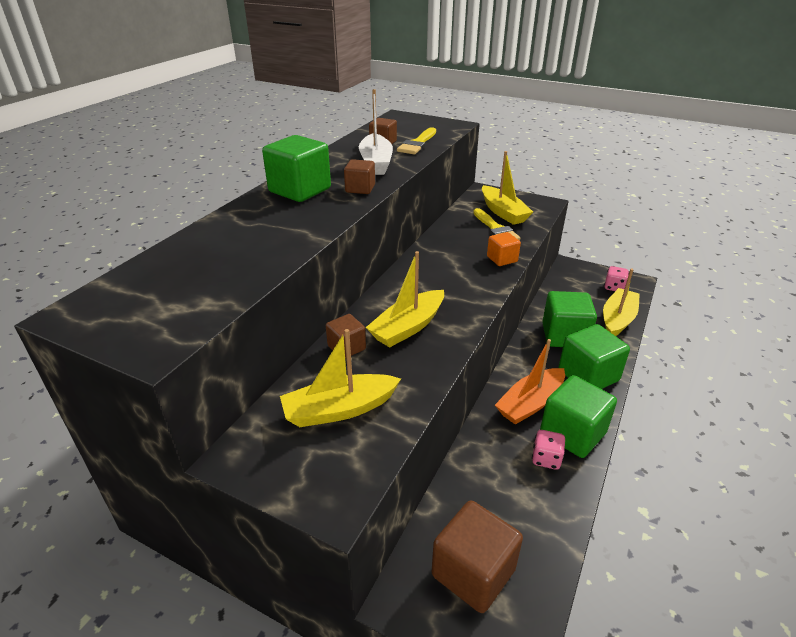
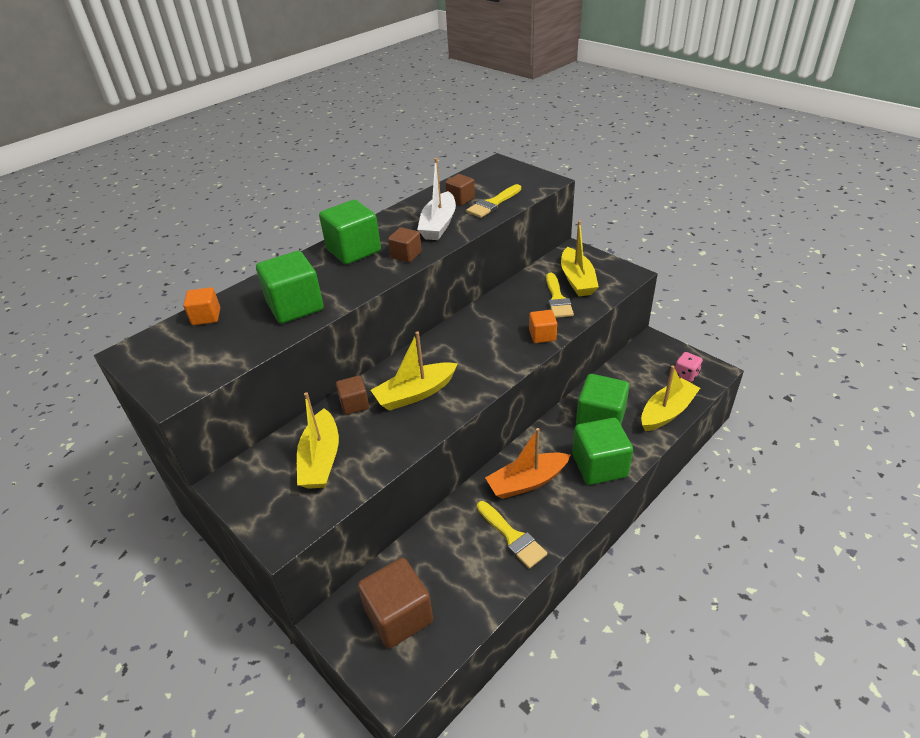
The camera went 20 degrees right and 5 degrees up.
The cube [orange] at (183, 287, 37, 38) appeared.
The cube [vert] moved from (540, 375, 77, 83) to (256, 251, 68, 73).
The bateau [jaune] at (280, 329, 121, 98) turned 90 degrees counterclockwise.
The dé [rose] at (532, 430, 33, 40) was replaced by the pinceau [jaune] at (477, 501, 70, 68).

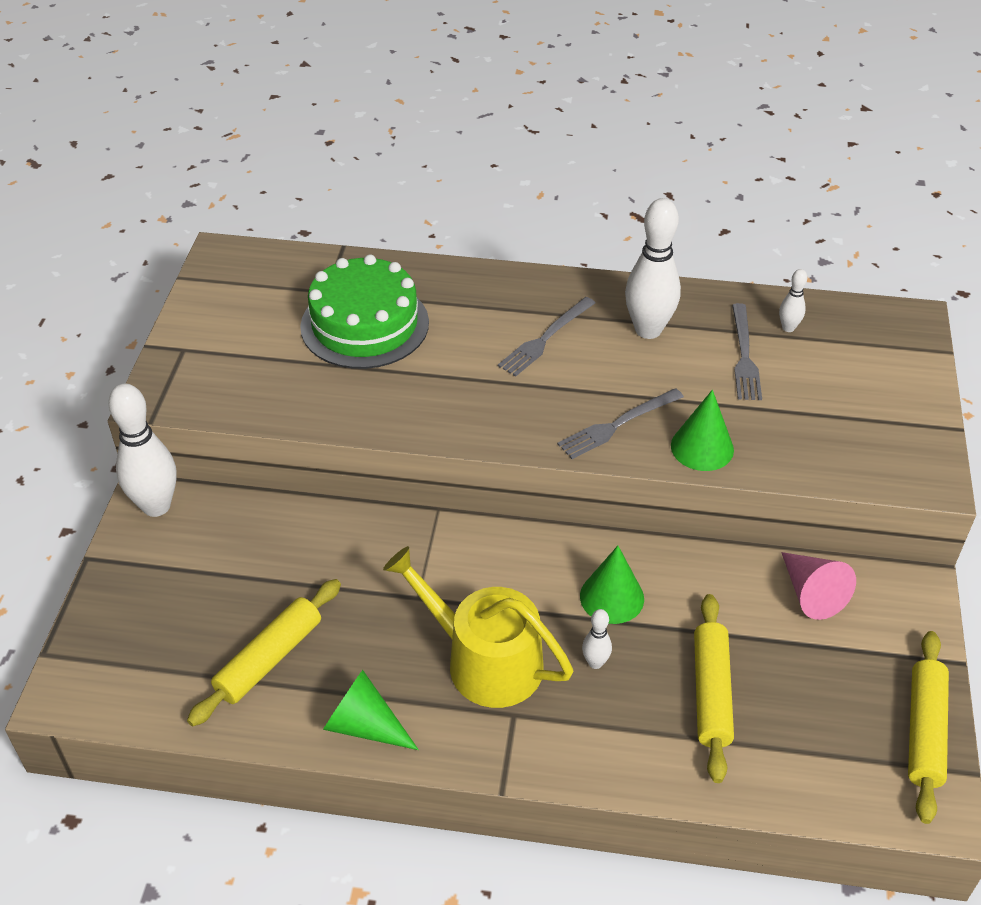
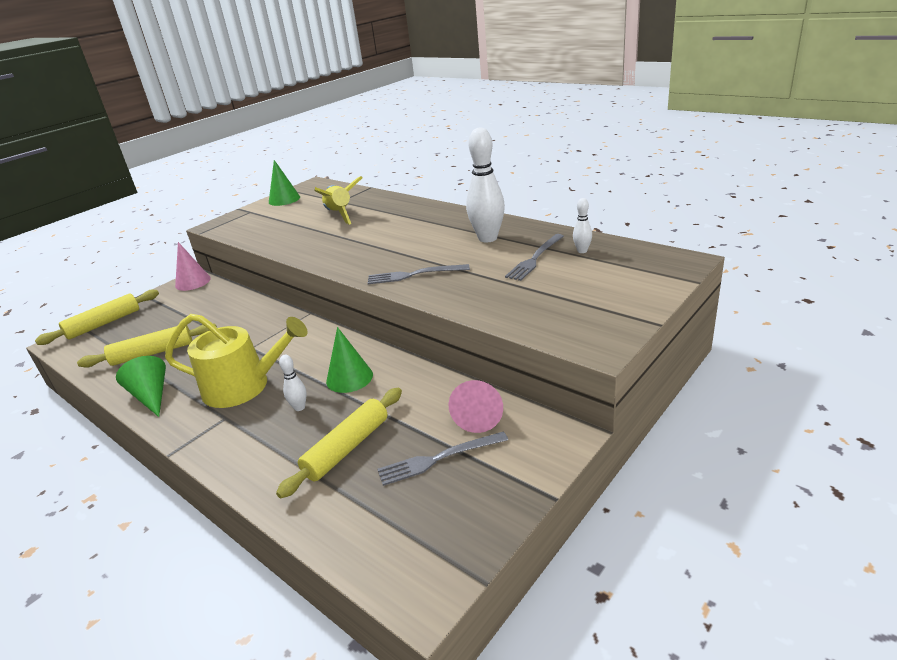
The camera went 35 degrees right and 15 degrees down.
The rouleau à pâtisserie [jaune] moved from (908, 631, 41, 193) to (35, 290, 124, 55).
The arrosoir [jaune] at (383, 546, 190, 162) turned 120 degrees clockwise.
The quille [blanc] at (108, 384, 69, 133) was replaced by the cône [rose] at (175, 242, 36, 49).
The cône [vert] moved from (671, 390, 63, 81) to (269, 160, 31, 46).
The gâteau [vert] at (300, 255, 129, 114) was replaced by the fusée [jaune] at (314, 176, 49, 49).
The fourchette [gris] moved from (498, 297, 97, 79) to (377, 431, 131, 55).

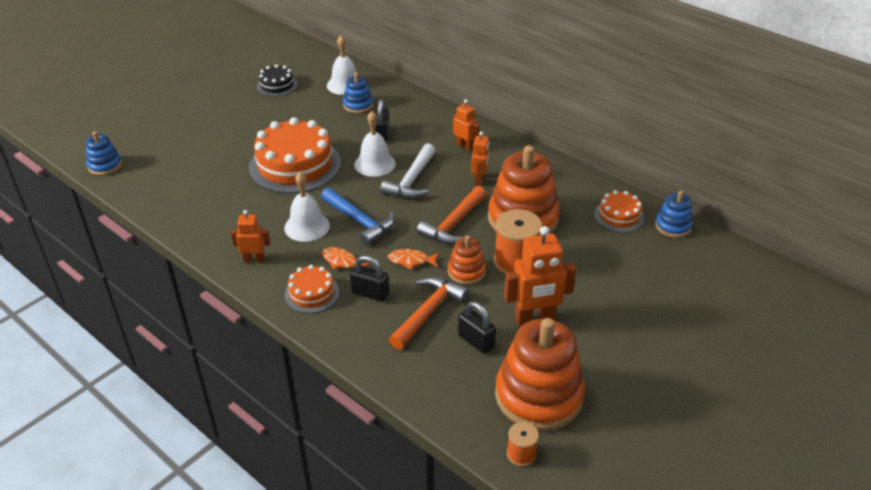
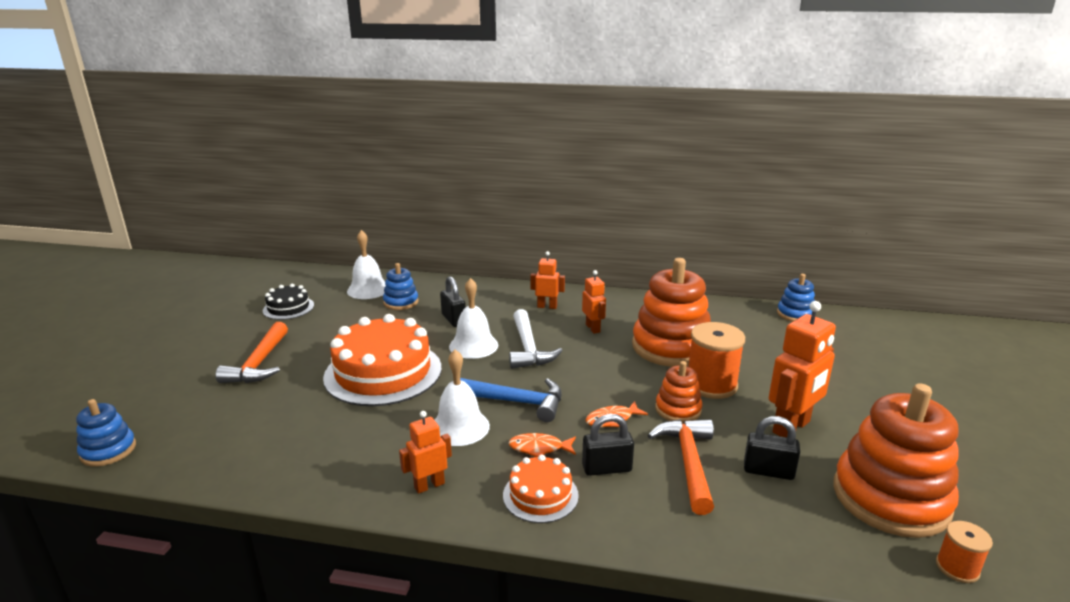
The camera went 30 degrees left and 15 degrees down.
The marteau [orange] moved from (417, 186, 69, 58) to (216, 322, 72, 61).
The gâteau [orange] at (594, 190, 50, 42) disappeared.

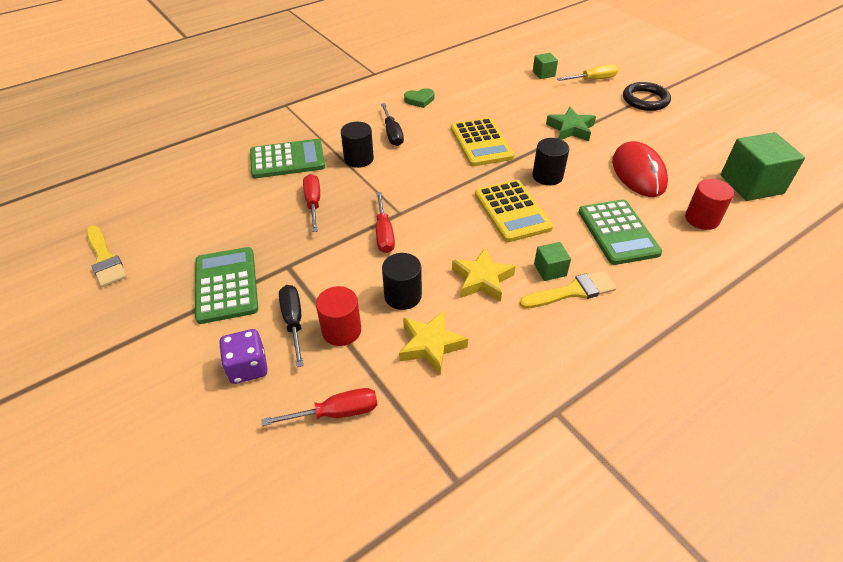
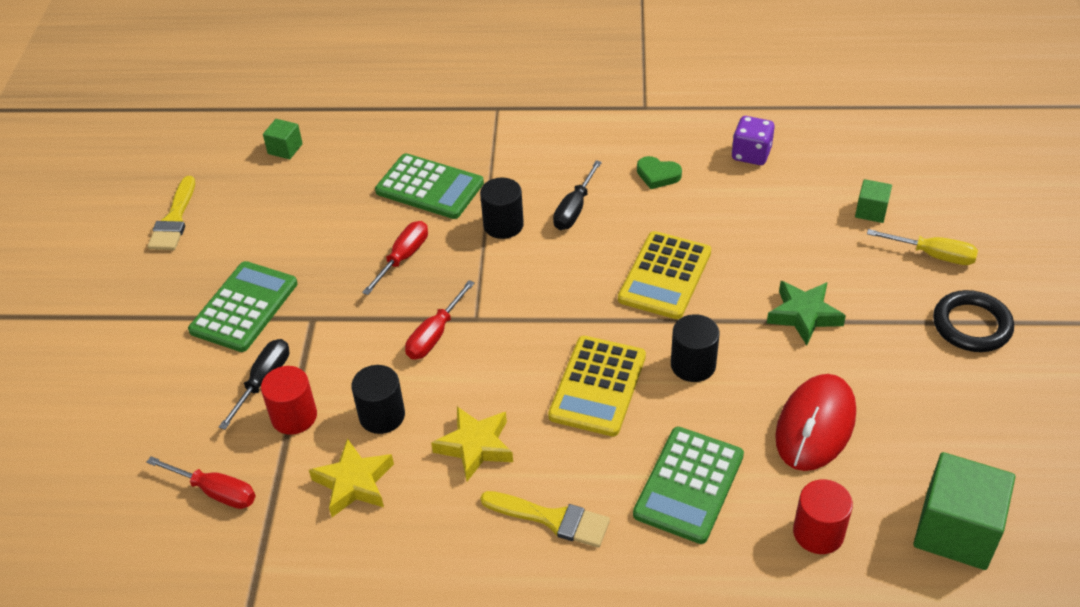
The camera went 40 degrees right and 0 degrees up.
The cube [vert] moved from (534, 242, 37, 39) to (263, 119, 40, 40).
The dé [violet] moved from (219, 329, 49, 55) to (732, 116, 43, 49).

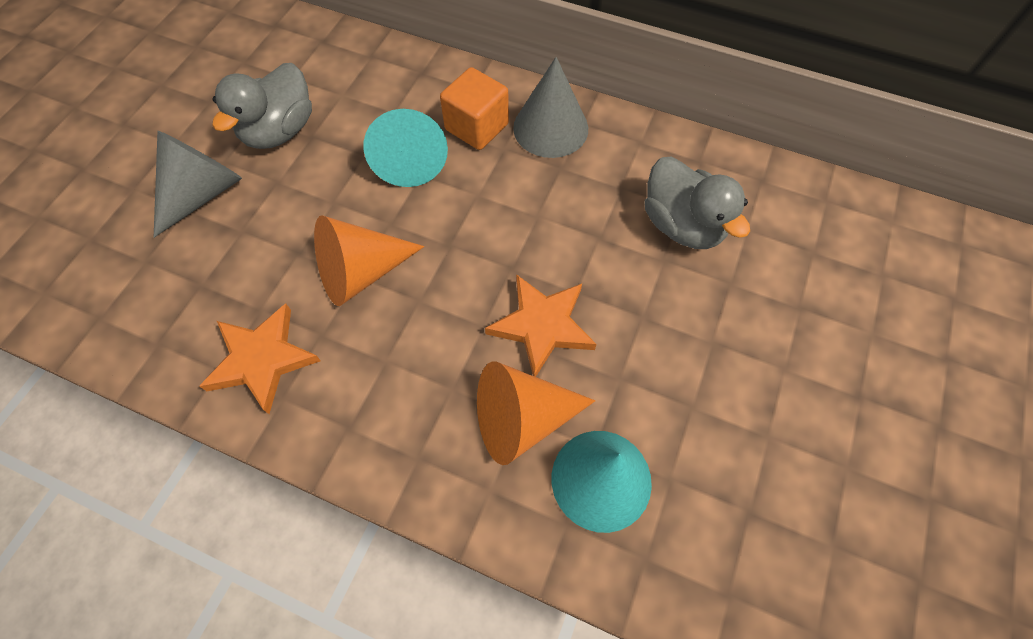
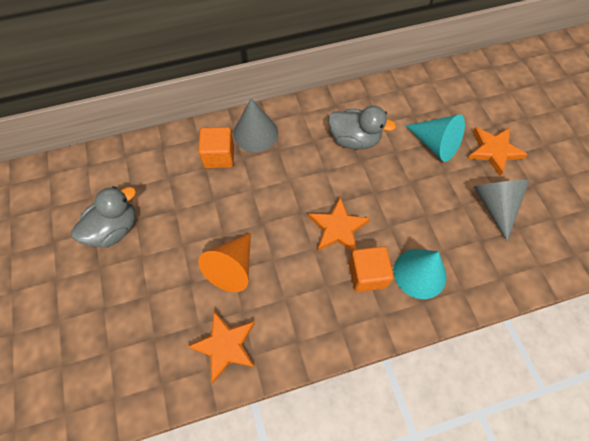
The camera went 40 degrees left and 0 degrees up.
The canard [gris] at (212, 63, 100, 86) turned 120 degrees counterclockwise.
The cône [orange] at (477, 361, 119, 104) was replaced by the cube [orange] at (349, 246, 45, 46).
The cône [turquoise] moved from (364, 109, 84, 78) to (406, 114, 59, 48).
The étoile [orange] at (468, 127, 60, 49) appeared.
The cône [gris] moved from (154, 131, 88, 107) to (474, 180, 56, 61).

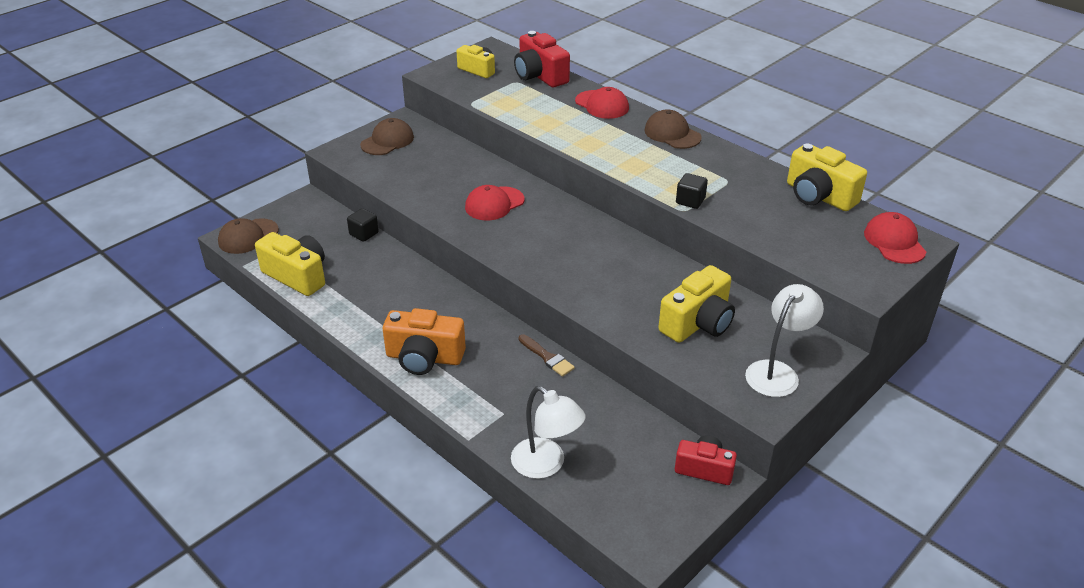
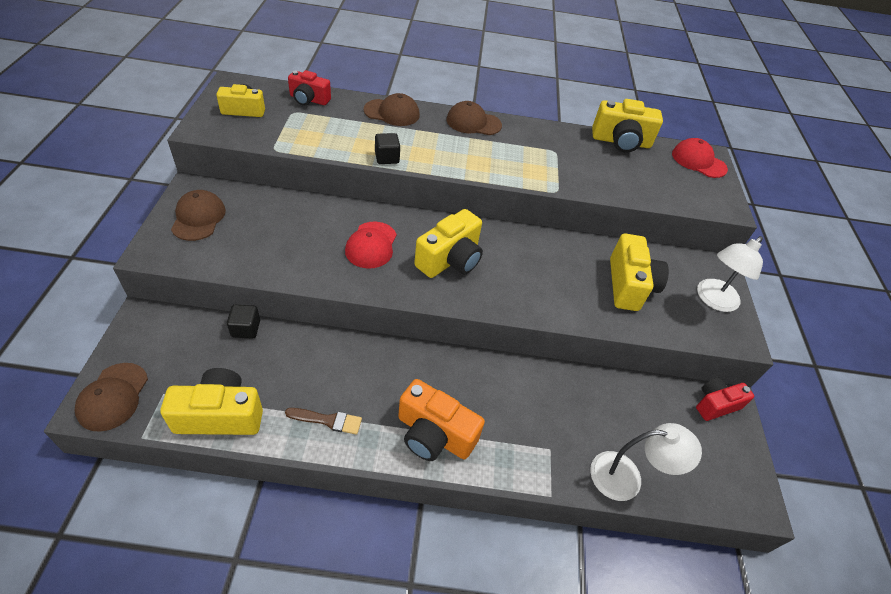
The camera went 45 degrees left and 10 degrees up.
The pinceau [marron] moved from (519, 334, 56, 43) to (285, 408, 77, 27).
The appareil photo [rouge] at (514, 31, 56, 56) changed to 0.65 times the size.
The casquette [rouge] at (575, 87, 54, 32) became the casquette [marron] at (363, 93, 57, 33).
The cube [noir] moved from (676, 173, 32, 36) to (375, 133, 25, 31).
The appareil photo [orange] at (383, 308, 83, 67) turned 60 degrees clockwise.
The appareil photo [jaune] at (414, 209, 69, 69) appeared.
The lampe [blanc] at (745, 284, 79, 113) turned 135 degrees counterclockwise.

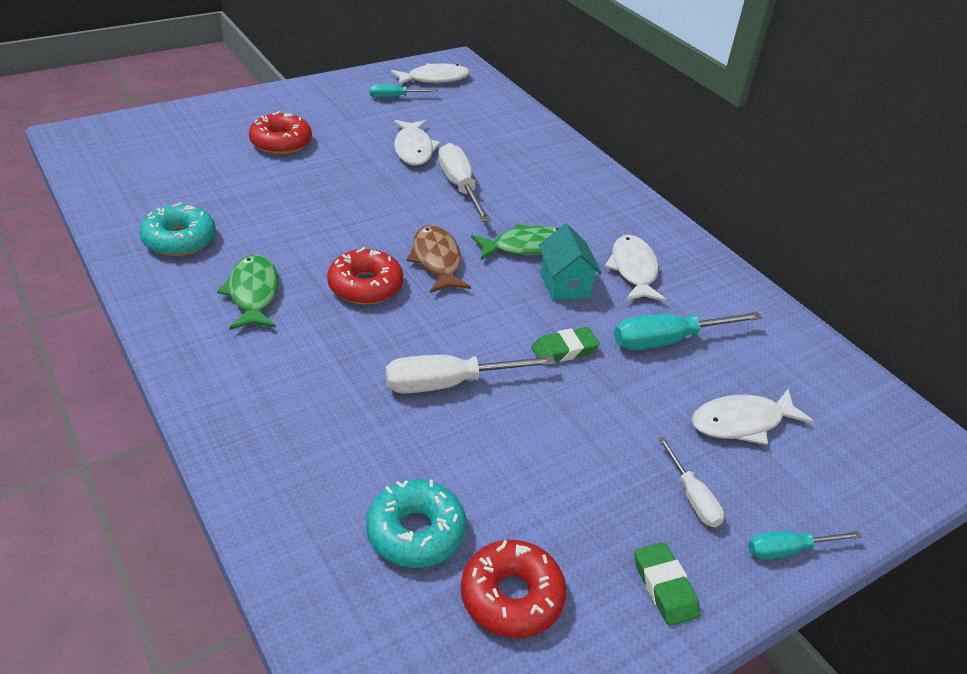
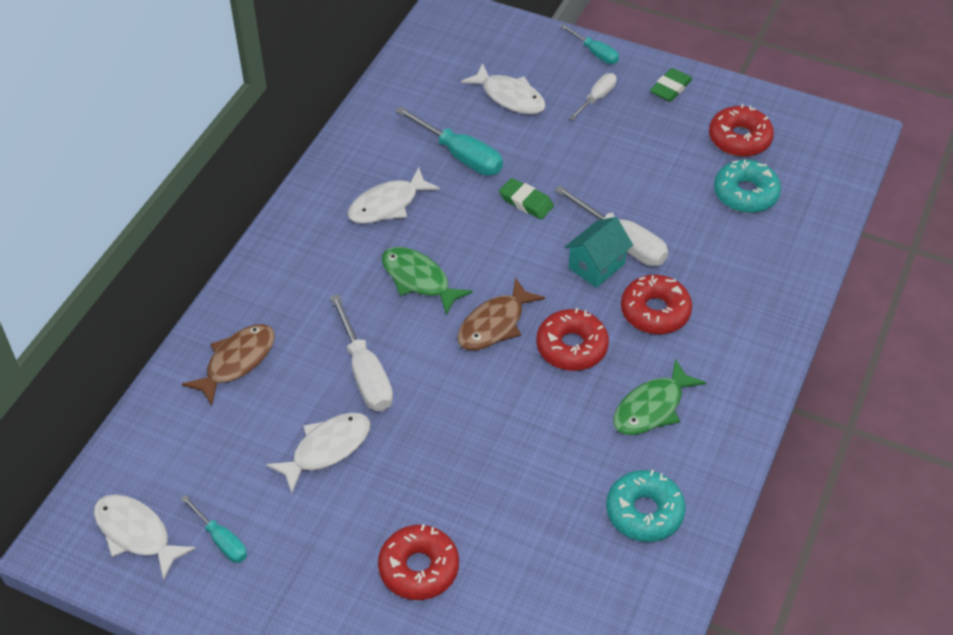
The camera went 120 degrees left and 10 degrees up.
The poisson [marron] at (182, 324, 93, 82) appeared.
The tournevis [blanc] at (438, 143, 53, 79) turned 60 degrees counterclockwise.
The maison [turquoise] moved from (538, 224, 64, 77) to (565, 217, 68, 71).
The beignet [rouge] at (621, 275, 71, 59) appeared.

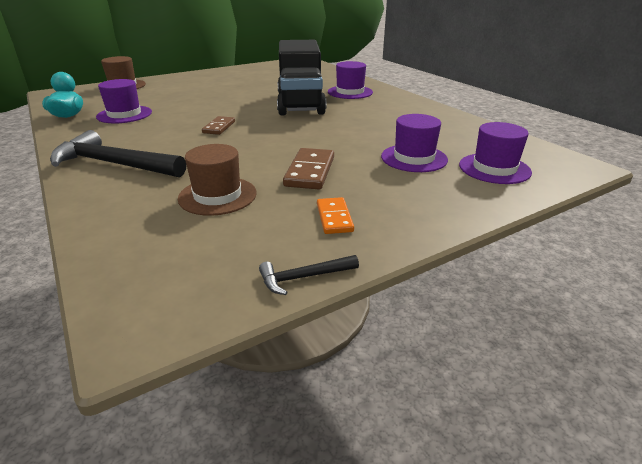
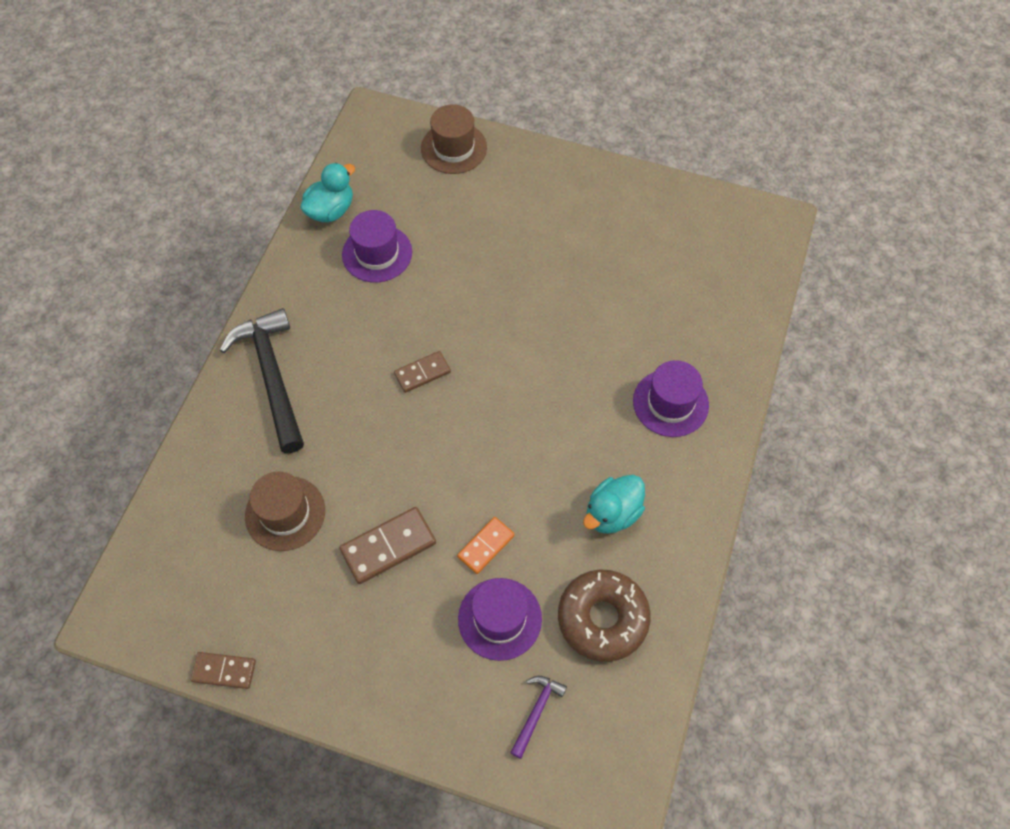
The camera went 50 degrees right and 30 degrees up.
The marteau [noir] at (259, 255, 100, 40) was replaced by the domino [marron] at (191, 652, 65, 37).
The domino [orange] moved from (317, 197, 37, 37) to (457, 517, 58, 57).
The chapeau [violet] at (459, 122, 73, 62) was replaced by the marteau [violet] at (510, 676, 57, 83).
The beignet [marron] at (558, 570, 93, 92) appeared.
The canard [turquoise] at (583, 475, 62, 59) appeared.
The camion [noir] at (277, 40, 50, 76) disappeared.

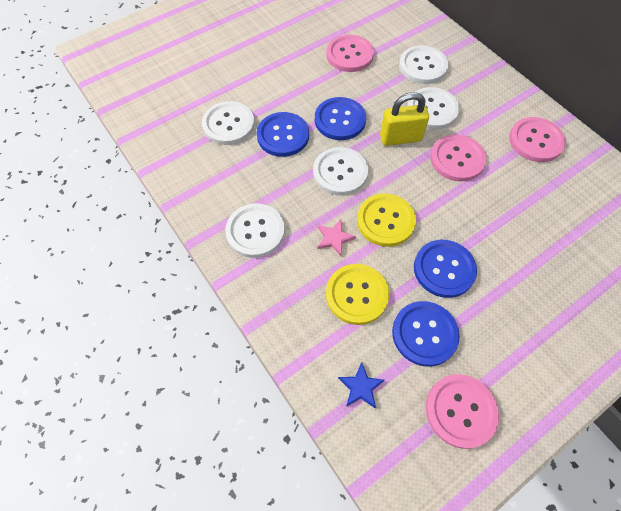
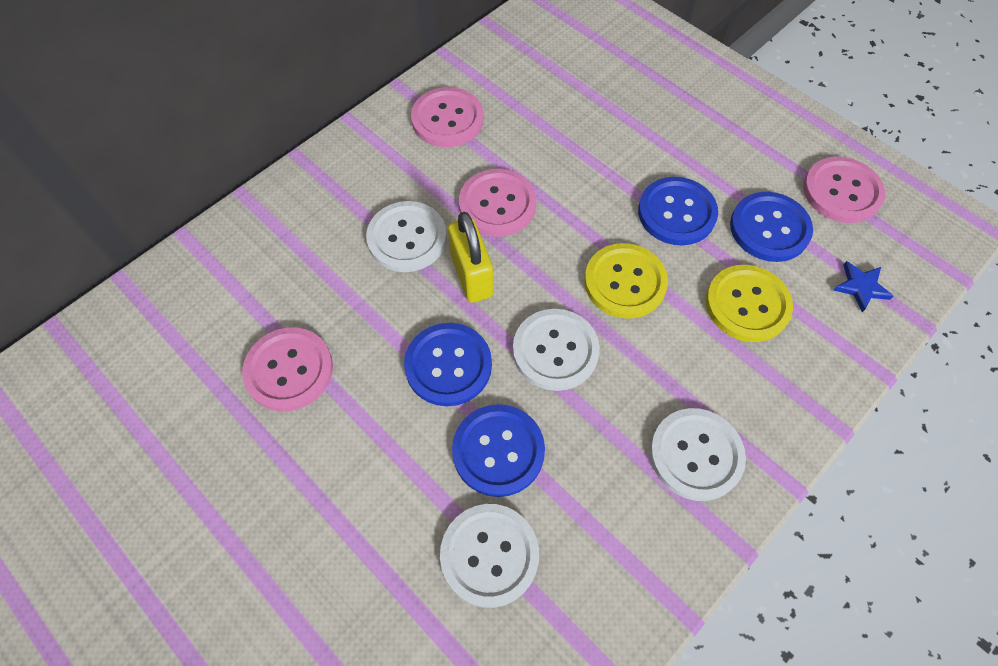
The camera went 100 degrees left and 0 degrees up.
The étoile [rose] at (318, 220, 38, 36) disappeared.
The bouton [blanc] at (399, 45, 49, 39) disappeared.

